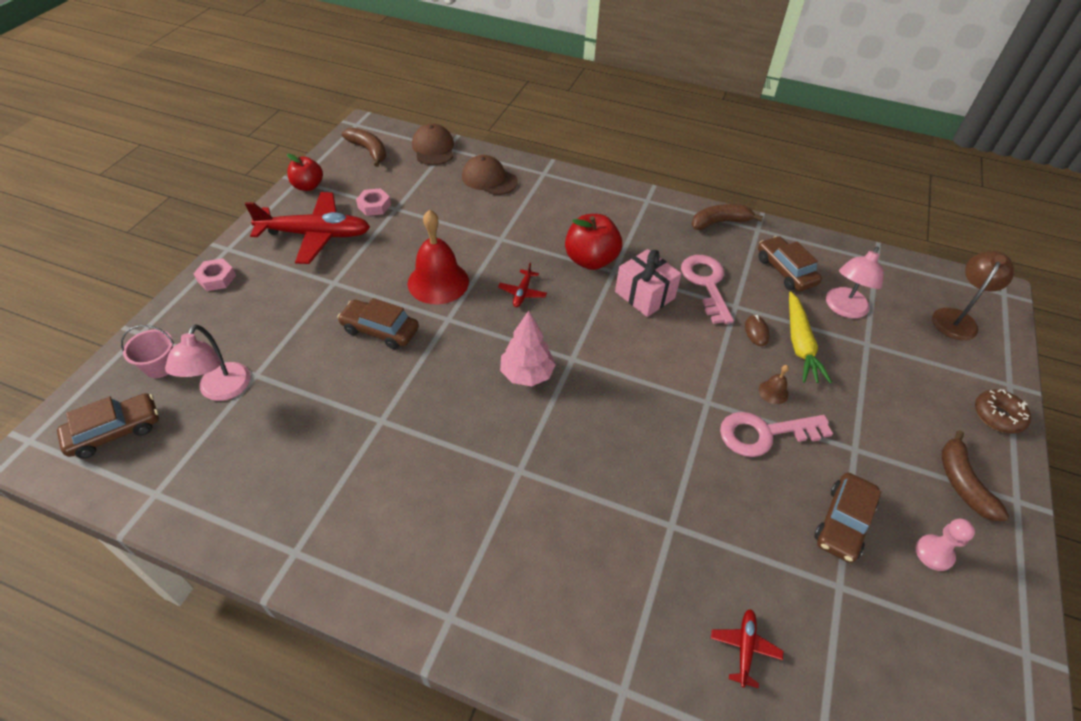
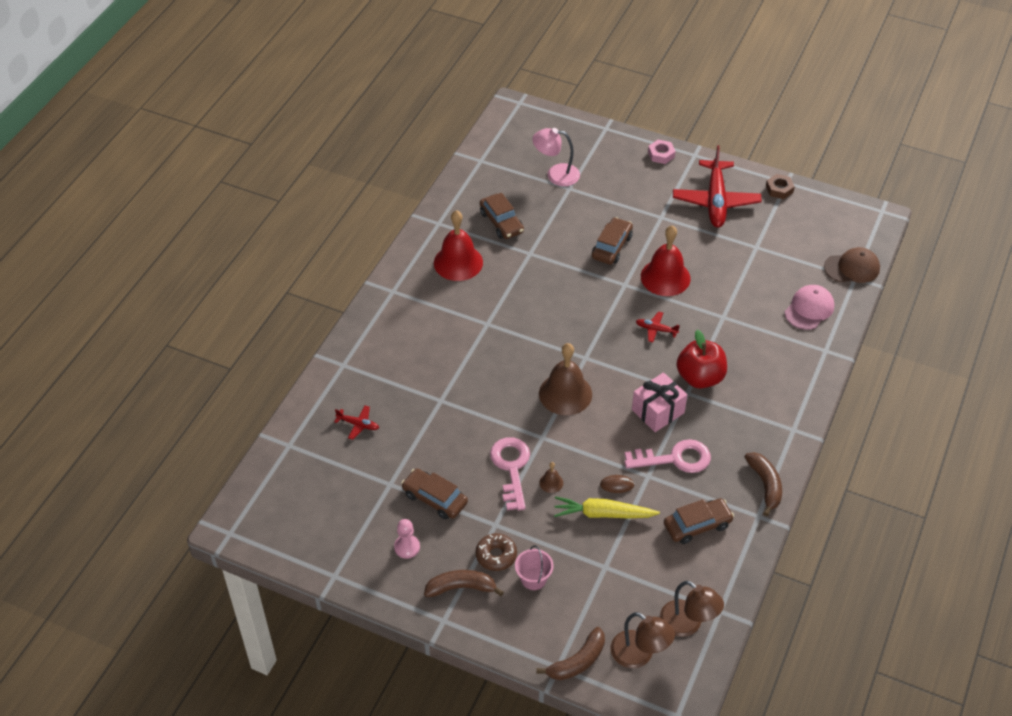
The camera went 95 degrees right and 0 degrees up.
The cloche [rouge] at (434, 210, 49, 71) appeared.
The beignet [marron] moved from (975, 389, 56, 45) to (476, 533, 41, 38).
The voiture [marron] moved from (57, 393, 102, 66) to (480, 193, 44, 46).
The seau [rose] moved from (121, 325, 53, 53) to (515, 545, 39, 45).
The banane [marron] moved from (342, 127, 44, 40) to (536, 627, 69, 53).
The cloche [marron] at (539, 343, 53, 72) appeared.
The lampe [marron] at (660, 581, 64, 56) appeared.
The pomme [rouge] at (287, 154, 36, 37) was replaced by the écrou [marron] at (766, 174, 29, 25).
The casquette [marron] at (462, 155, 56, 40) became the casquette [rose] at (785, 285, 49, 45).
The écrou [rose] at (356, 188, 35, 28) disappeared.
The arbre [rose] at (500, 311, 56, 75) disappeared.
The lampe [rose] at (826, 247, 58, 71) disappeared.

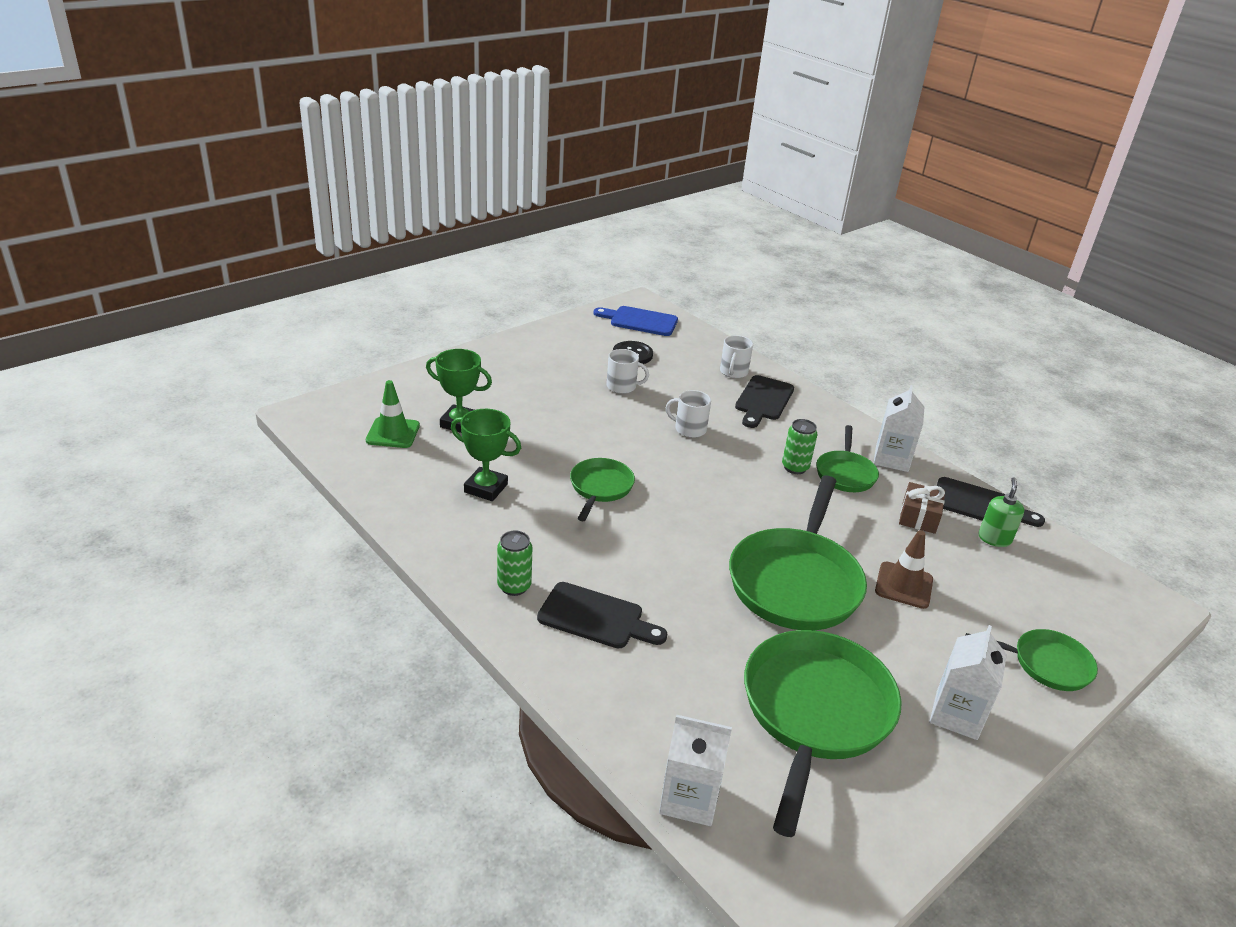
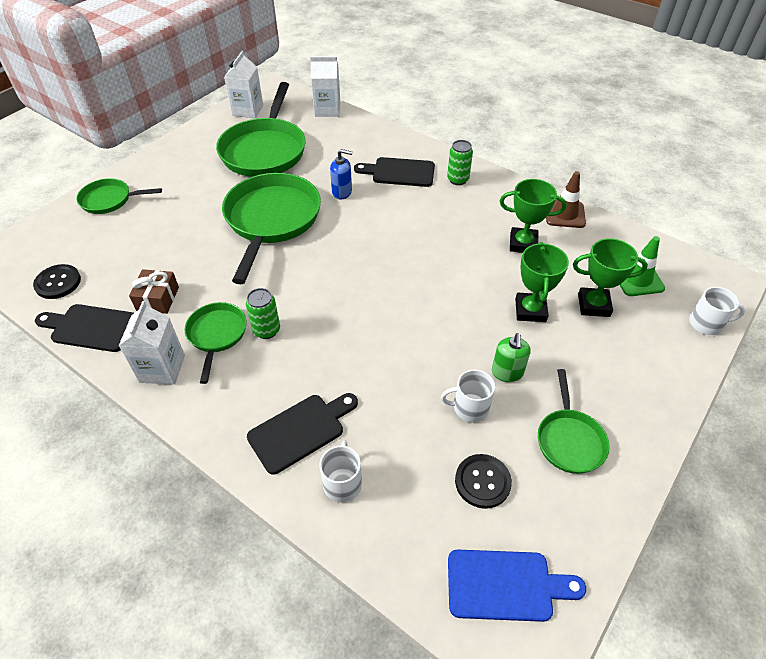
The camera went 170 degrees right and 15 degrees up.
The bouton [noir] at (33, 264, 48, 35) appeared.
The brique de lait [blanc] moved from (930, 625, 77, 115) to (224, 51, 39, 67).
The planche à découper [noir] at (735, 375, 59, 53) turned 45 degrees clockwise.
The distributeur de savon [bleu] at (330, 149, 22, 50) appeared.
The distributeur de savon [vert] moved from (978, 478, 46, 69) to (492, 333, 39, 49).
The trophée [vert] at (515, 242, 54, 80) appeared.
The poêle [vert] moved from (570, 458, 65, 63) to (538, 369, 72, 105).
The cône de chantier [marron] moved from (875, 530, 58, 79) to (546, 171, 40, 57).
The tasse [blanc] moved from (666, 390, 45, 48) to (689, 287, 57, 48).

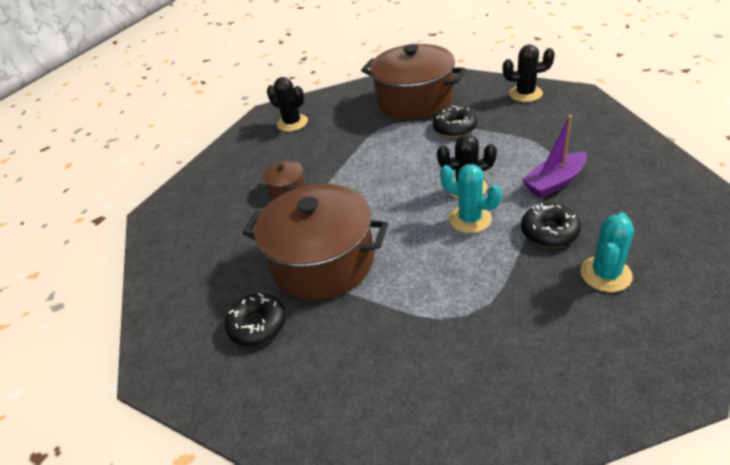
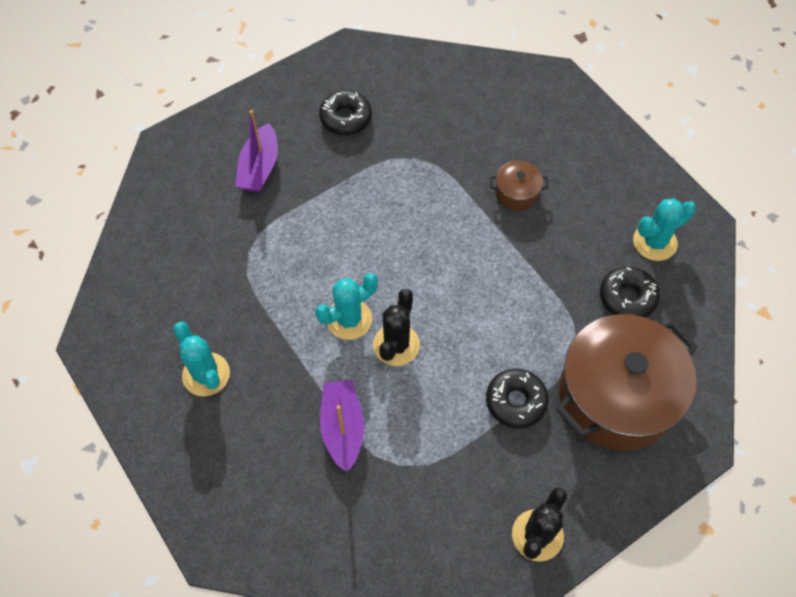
The camera went 110 degrees right and 20 degrees up.
The bateau [violet] at (235, 110, 43, 83) appeared.
The beignet [noir] moved from (521, 203, 60, 45) to (600, 266, 60, 52).
The cactus [noir] at (267, 77, 41, 55) became the cactus [turquoise] at (633, 199, 63, 62).
The marmite [marron] at (243, 184, 145, 116) disappeared.

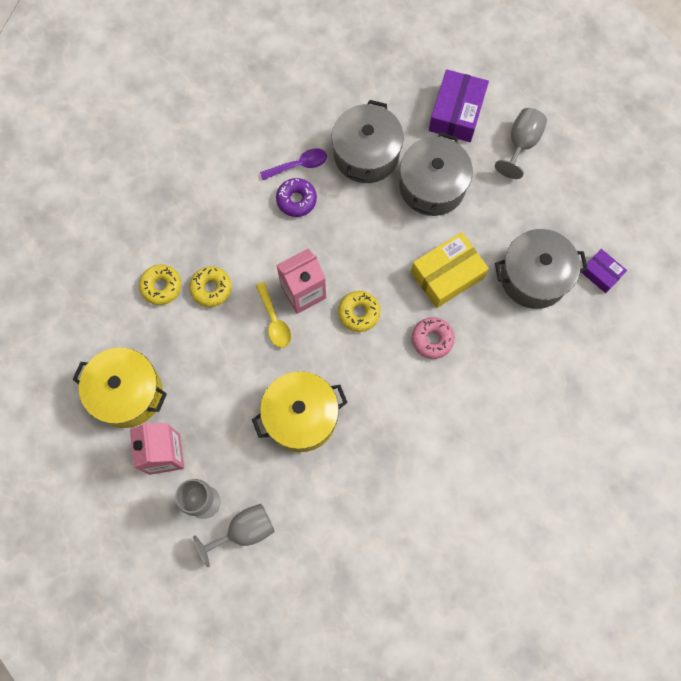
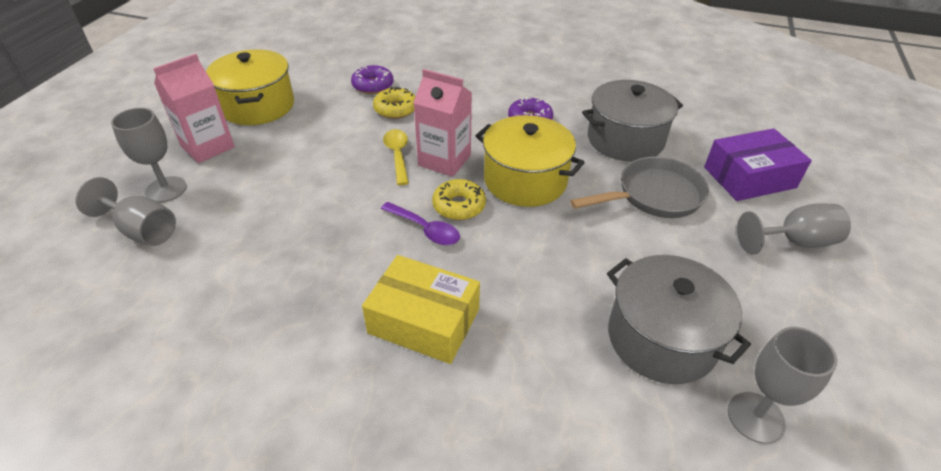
The camera went 55 degrees right and 30 degrees down.
The beignet [jaune] at (139, 265, 42, 40) became the beignet [violet] at (351, 65, 42, 29).
The boîte [jaune] moved from (411, 232, 78, 76) to (362, 255, 118, 109).
The cuillère [violet] moved from (260, 149, 67, 31) to (381, 202, 79, 43).
The cuillère [jaune] at (256, 282, 35, 66) turned 135 degrees clockwise.
The marmite [jaune] moved from (252, 371, 96, 81) to (476, 115, 109, 92).
The marmite [gris] at (399, 132, 74, 84) was replaced by the poêle [gris] at (570, 157, 139, 61).
The boîte [violet] at (581, 249, 46, 44) was replaced by the verre à pied [gris] at (728, 327, 109, 117).
The beignet [rose] at (412, 317, 43, 42) disappeared.

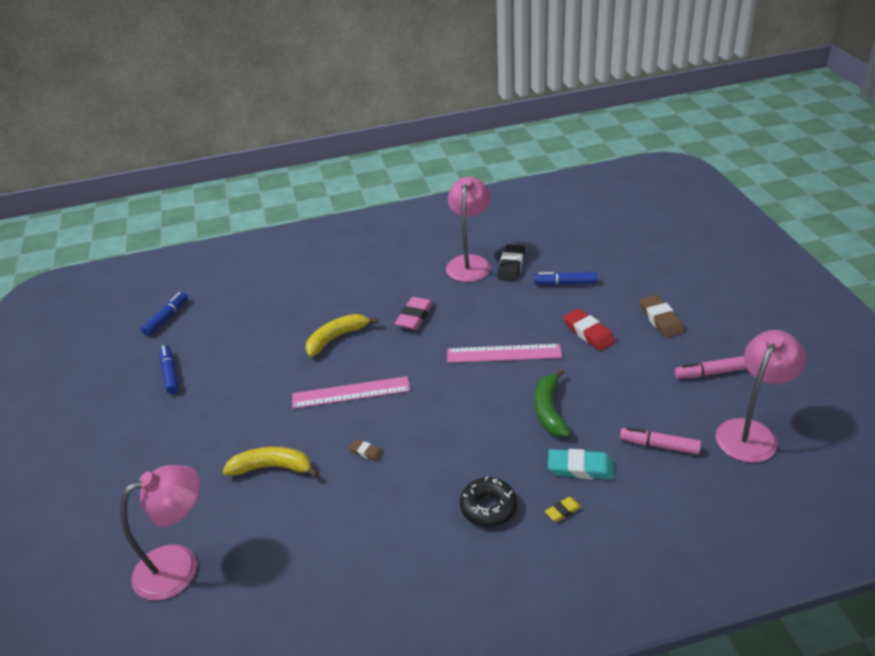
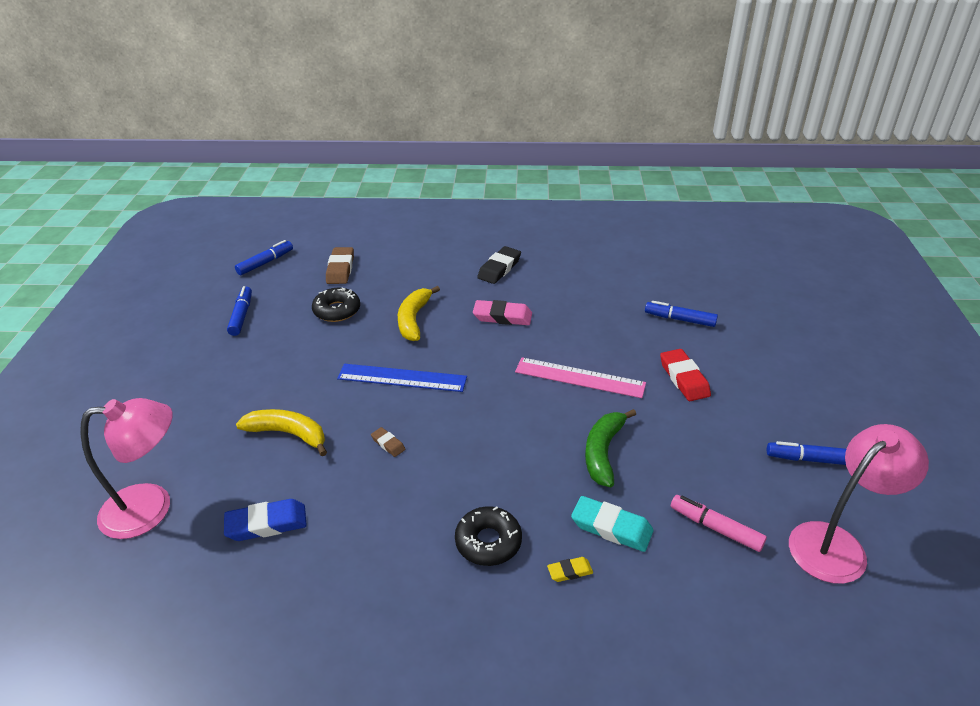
The camera went 15 degrees right and 0 degrees up.
The gomme [bleu] at (224, 499, 83, 42) appeared.
The beignet [noir] at (312, 288, 48, 34) appeared.
The gomme [marron] moved from (639, 295, 45, 43) to (326, 247, 28, 37).
The règle [rose] at (292, 376, 118, 33) became the règle [bleu] at (337, 364, 130, 28).
The banane [jaune] at (306, 314, 72, 43) turned 60 degrees counterclockwise.
The gomme [rose] at (395, 297, 38, 33) turned 60 degrees clockwise.
The gomme [noir] moved from (497, 244, 28, 37) to (477, 246, 44, 38).
The feutre [rose] at (674, 356, 73, 23) became the feutre [bleu] at (767, 441, 79, 24).
The lampe [rose] at (446, 177, 45, 105) disappeared.

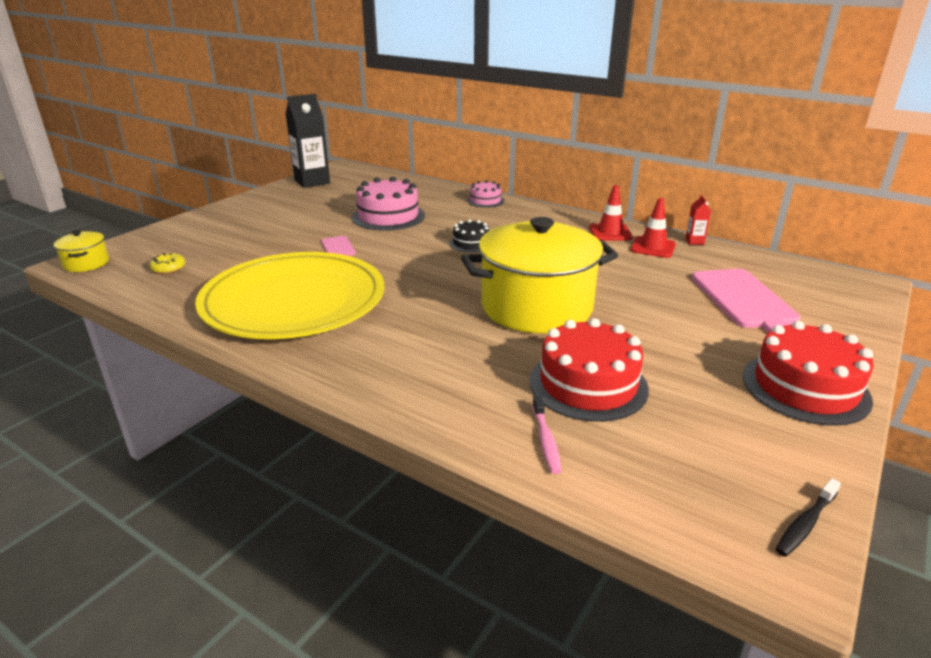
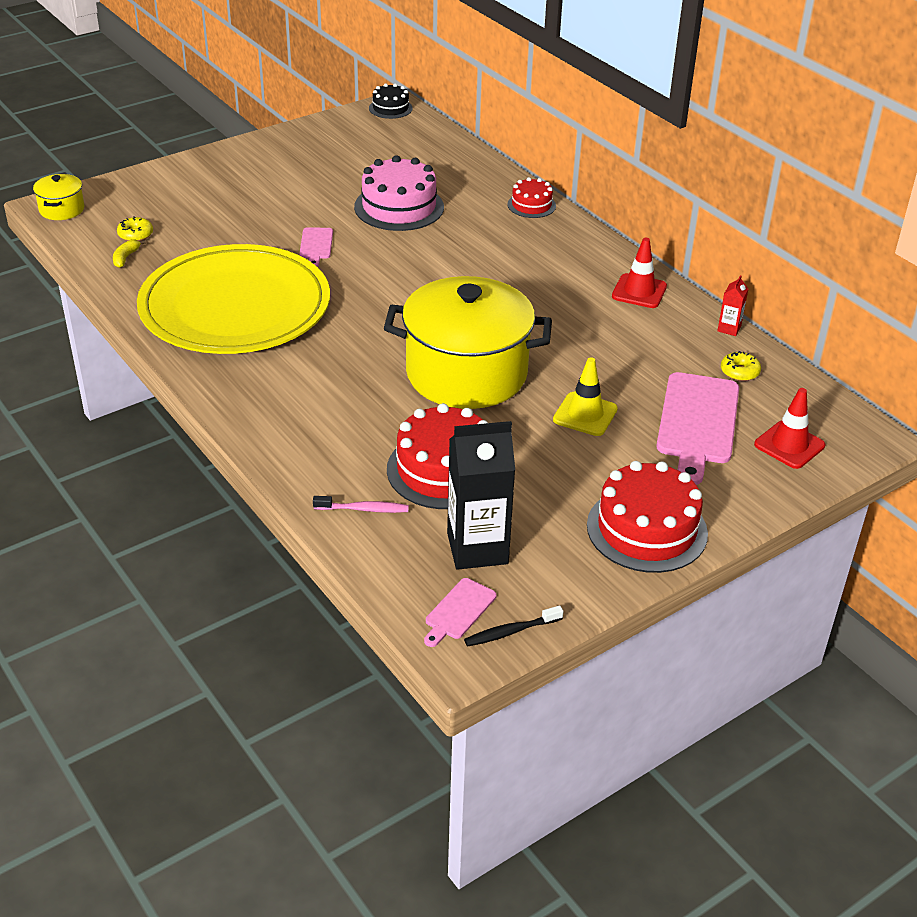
The camera went 20 degrees right and 10 degrees up.
The banane [jaune] at (113, 239, 33, 29) appeared.
The brosse à dents [rose] at (532, 396, 29, 78) turned 105 degrees counterclockwise.
The gâteau [noir] moved from (449, 219, 40, 34) to (369, 84, 44, 35).
The planche à découper [rose] at (424, 578, 73, 69) appeared.
The brique de lait [noir] moved from (285, 94, 45, 94) to (447, 421, 68, 149).
The gâteau [rose] at (467, 180, 38, 28) became the gâteau [rouge] at (507, 177, 49, 41).
The cône de chantier [jaune] at (553, 357, 65, 79) appeared.
The beignet [jaune] at (721, 351, 40, 30) appeared.
The cône de chantier [rouge] moved from (631, 198, 45, 60) to (754, 388, 71, 81).

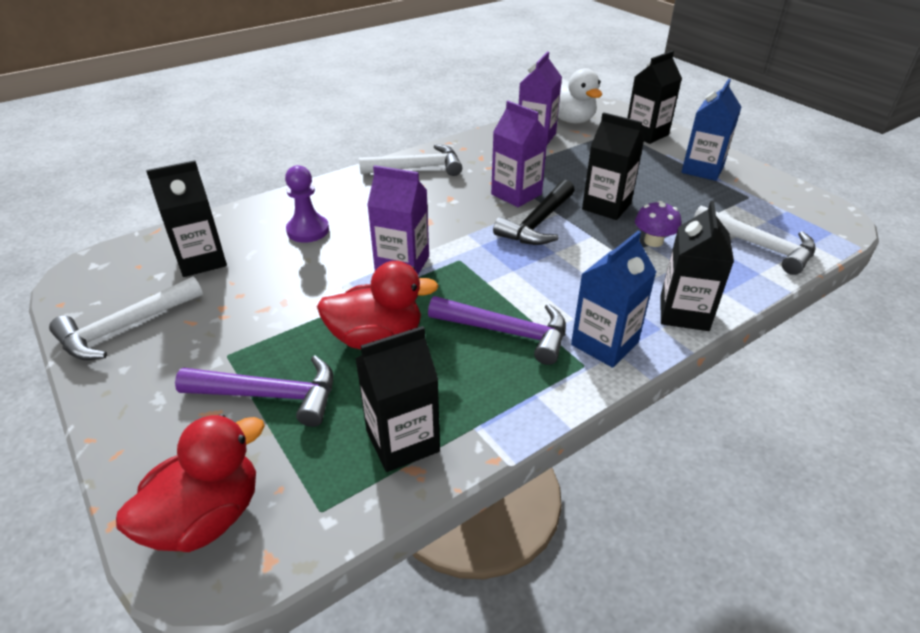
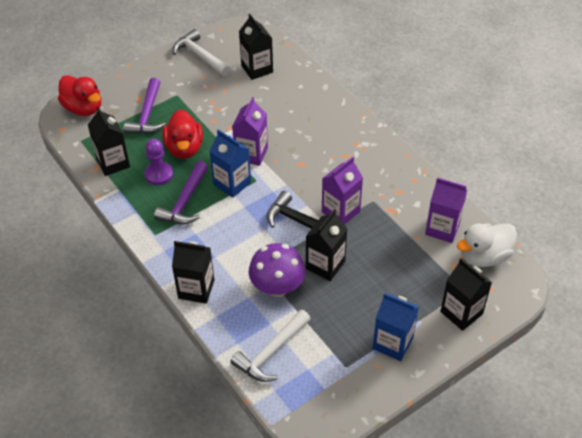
The camera went 90 degrees right and 10 degrees up.
The pion [violet] moved from (285, 165, 44, 78) to (145, 139, 28, 46).
The brique de lait [bleu] moved from (571, 231, 85, 137) to (210, 129, 41, 69).
The champignon [violet] at (635, 201, 46, 46) changed to 1.71 times the size.
The marteau [blanc] at (359, 144, 103, 32) disappeared.

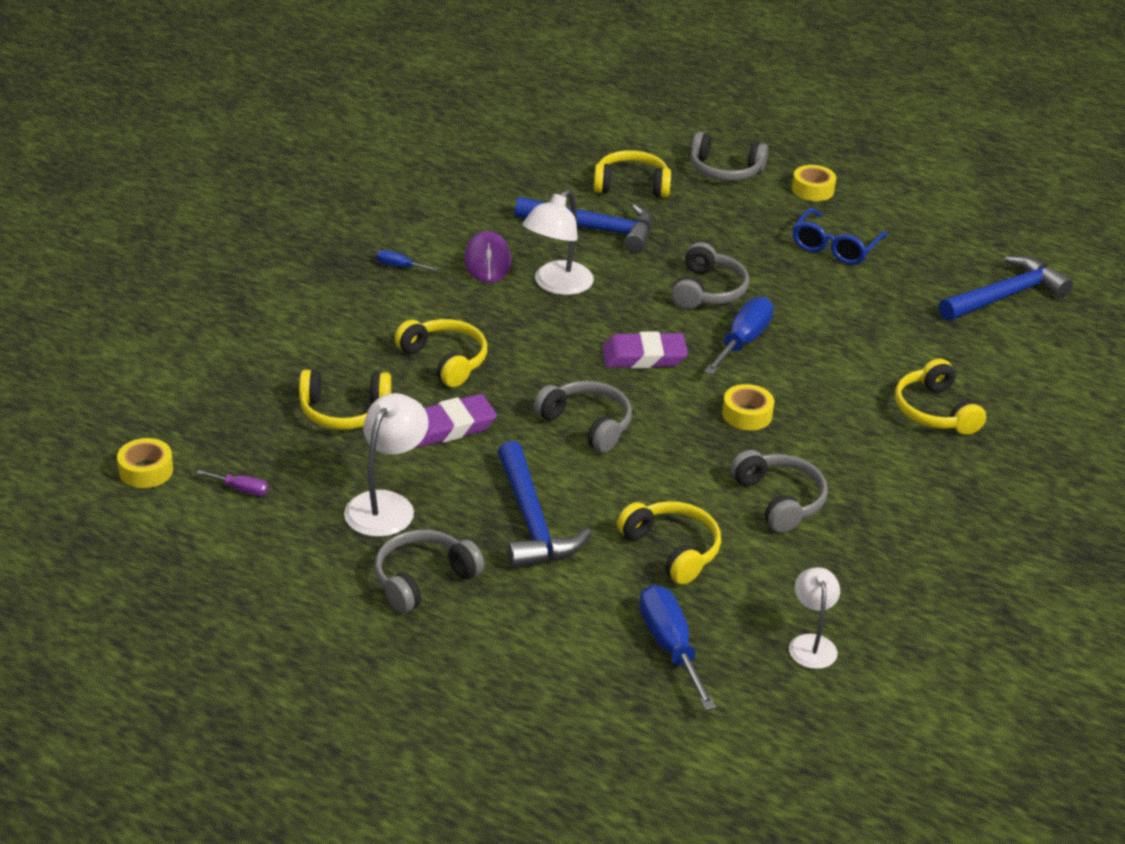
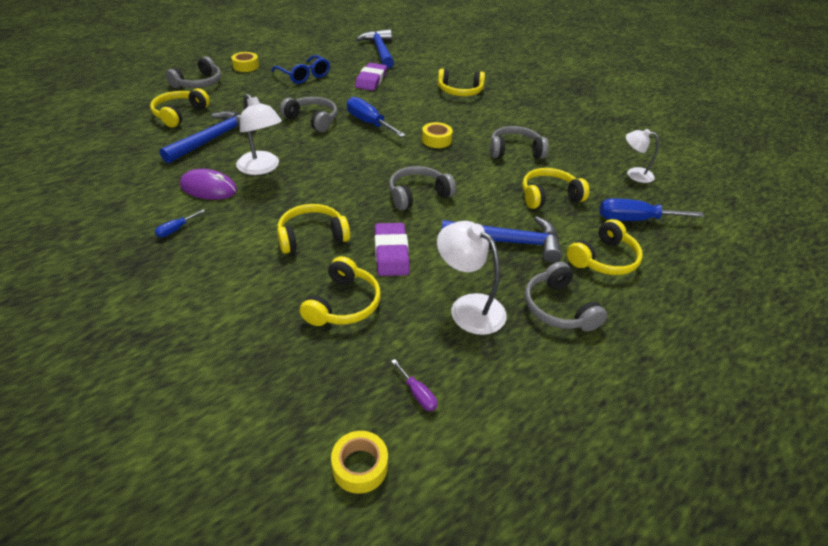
The camera went 70 degrees left and 5 degrees up.
The gomme [violet] moved from (602, 331, 86, 38) to (355, 63, 32, 28).
The tournevis [violet] at (197, 470, 71, 26) turned 105 degrees clockwise.
The casque audio [jaune] at (567, 219, 76, 56) appeared.

